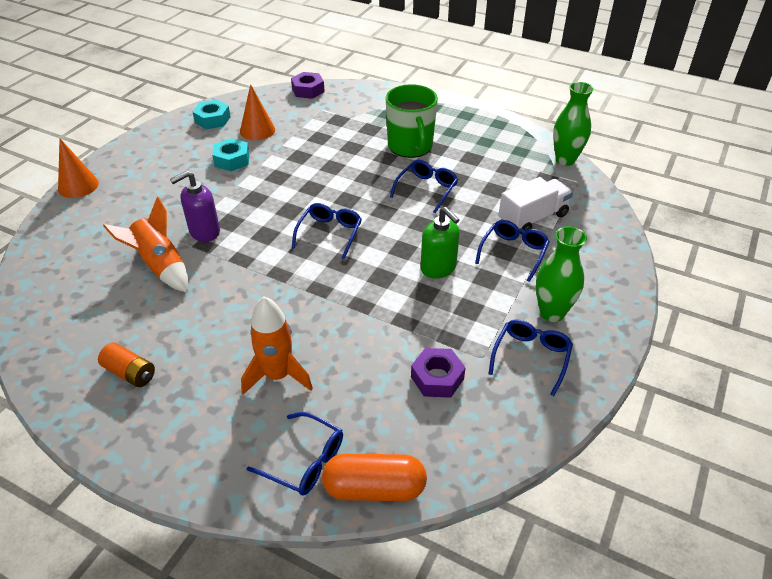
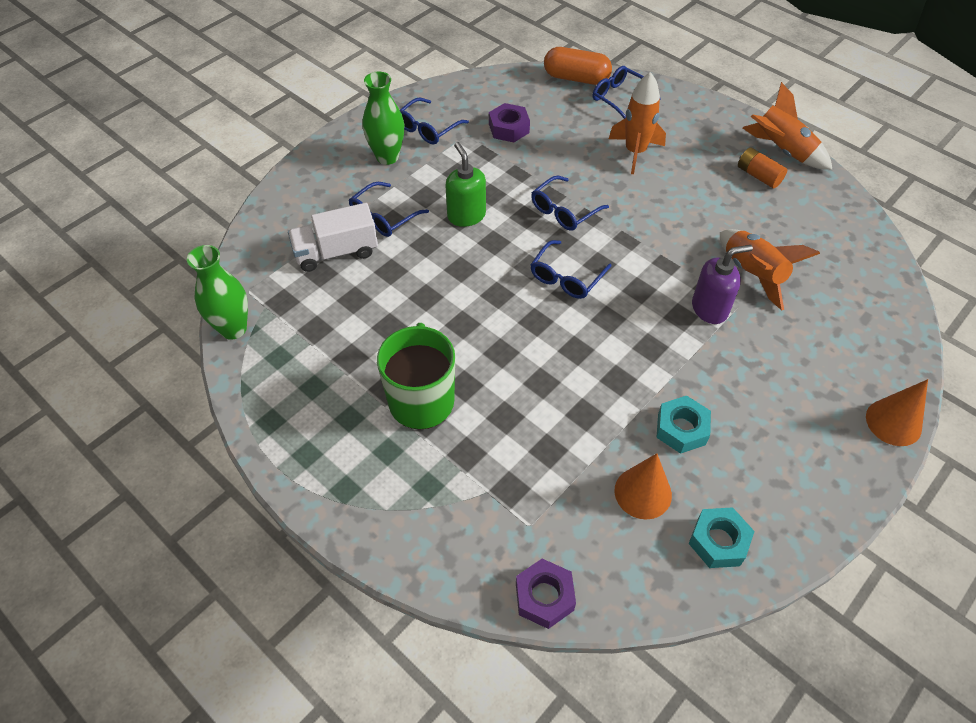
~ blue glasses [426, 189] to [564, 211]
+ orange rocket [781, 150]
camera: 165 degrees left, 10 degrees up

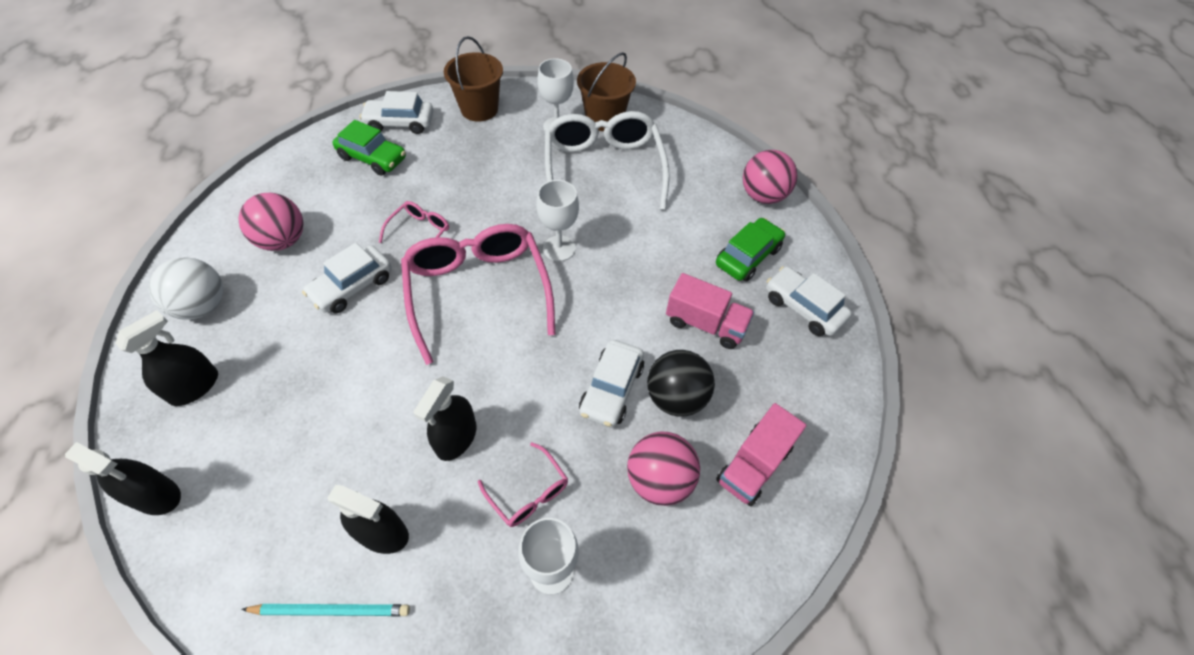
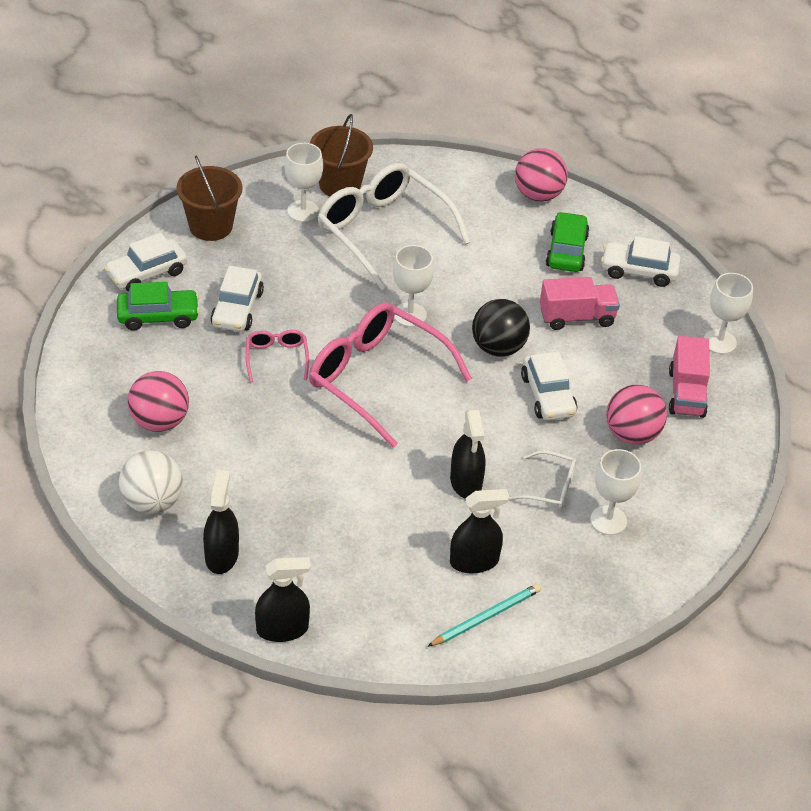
~ white car [352, 286] to [237, 309]
~ black ball [676, 397] to [498, 348]
~ pink glasses [528, 493] to white glasses [551, 487]
+ white goblet [719, 342]
camera: 35 degrees left, 10 degrees down

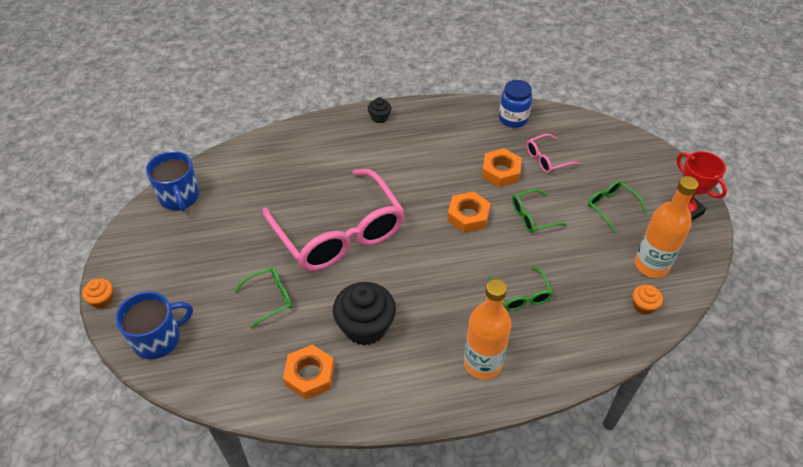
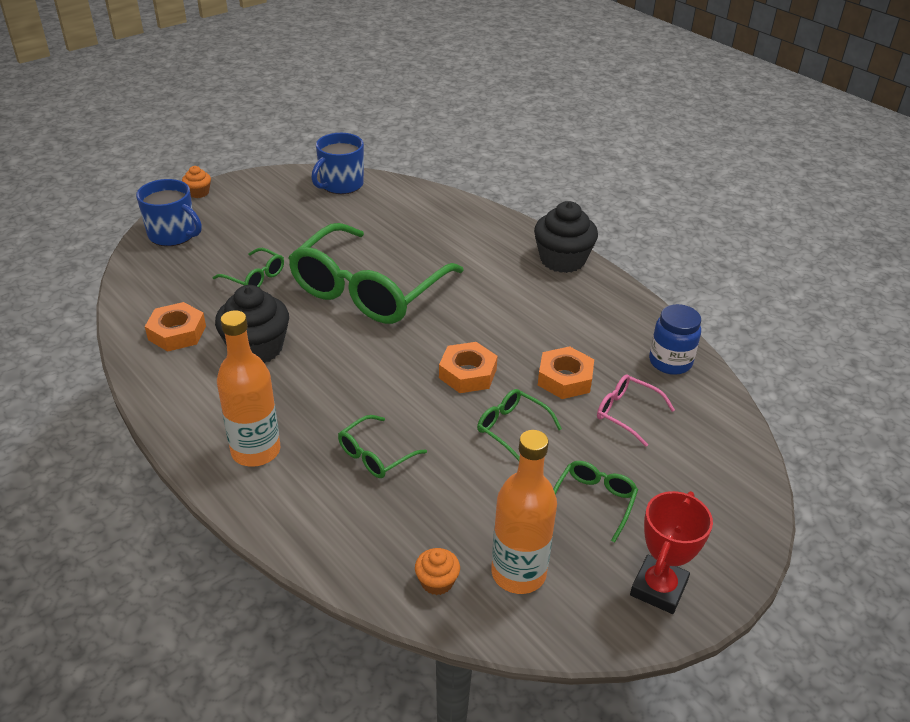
~ pink glasses [339, 233] to green glasses [368, 290]
~ black cupcake [379, 117] = [562, 260] x2.04
camera: 60 degrees right, 10 degrees down

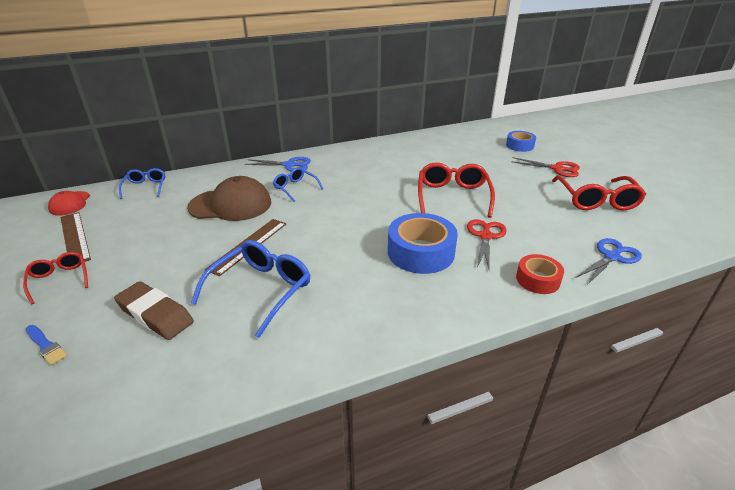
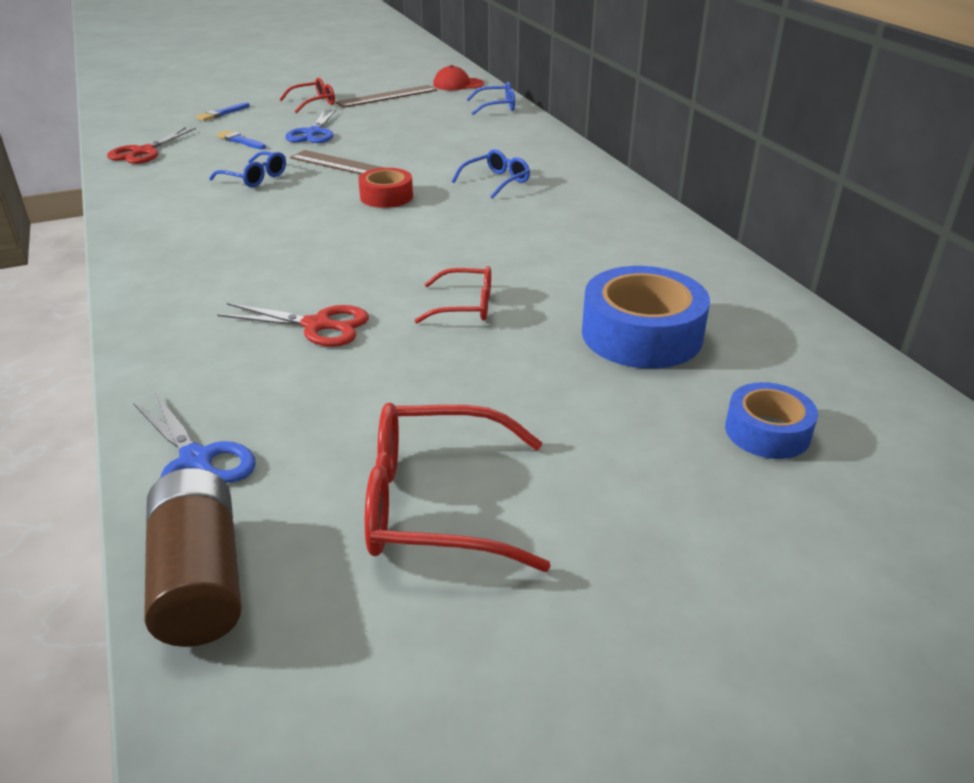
~ red scissors [557, 169] to [144, 152]
+ brown battery [199, 579]
~ blue glasses [261, 290] = [255, 178] x0.58
~ brown eraser [155, 315] to blue brush [240, 141]
~ blue scissors [289, 165] to [313, 133]
~ red tape [537, 279] to [386, 197]
~ red glasses [453, 196] = [465, 306] x0.58
~ blue tape [420, 252] to [641, 334]
- brown cap [231, 205]
camera: 90 degrees right, 0 degrees up

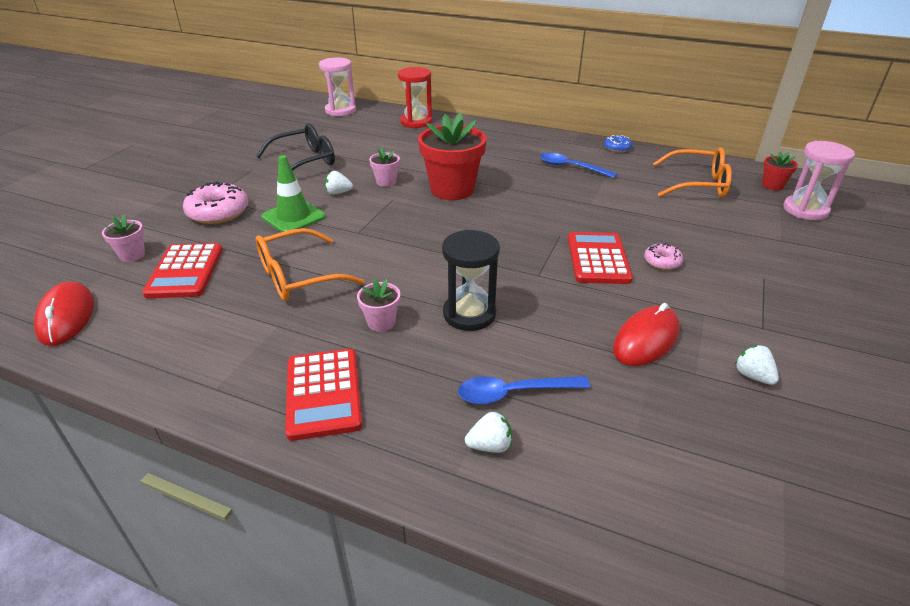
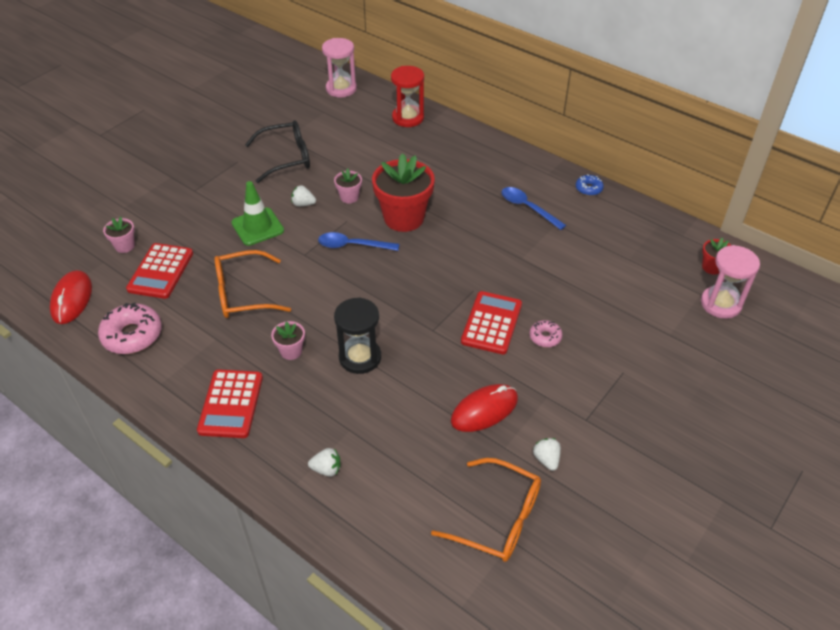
~ pink donut [218, 212] to [132, 335]
~ blue spoon [514, 393] to [353, 245]
~ orange glasses [698, 184] to [498, 519]
camera: 15 degrees right, 10 degrees up

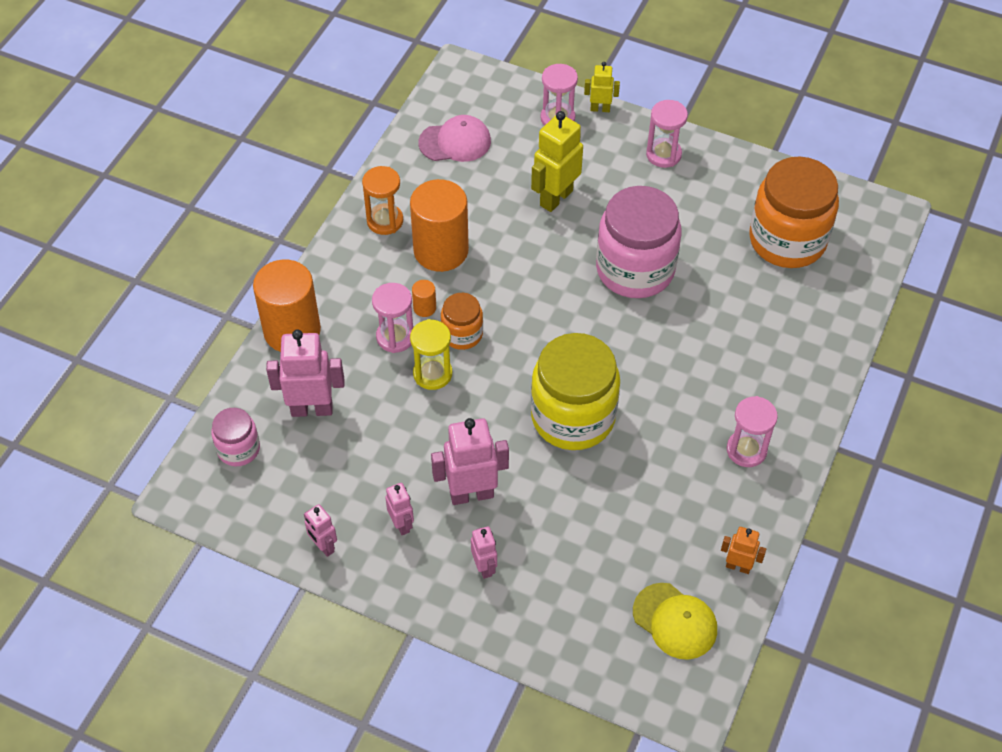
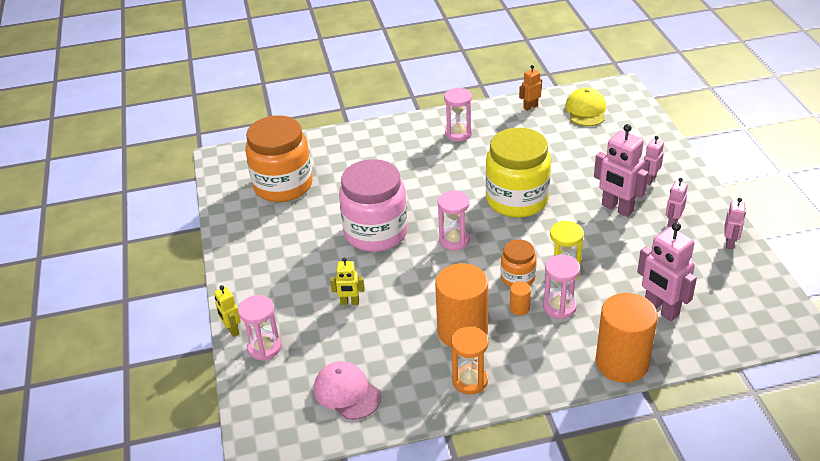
~ yellow robot [556, 198] = [349, 302] x0.55
~ pink hourglass [663, 154] to [454, 240]
~ orange robot [738, 566] = [530, 107] 75 degrees clockwise
- pink jar [238, 449]
camera: 125 degrees left, 15 degrees down

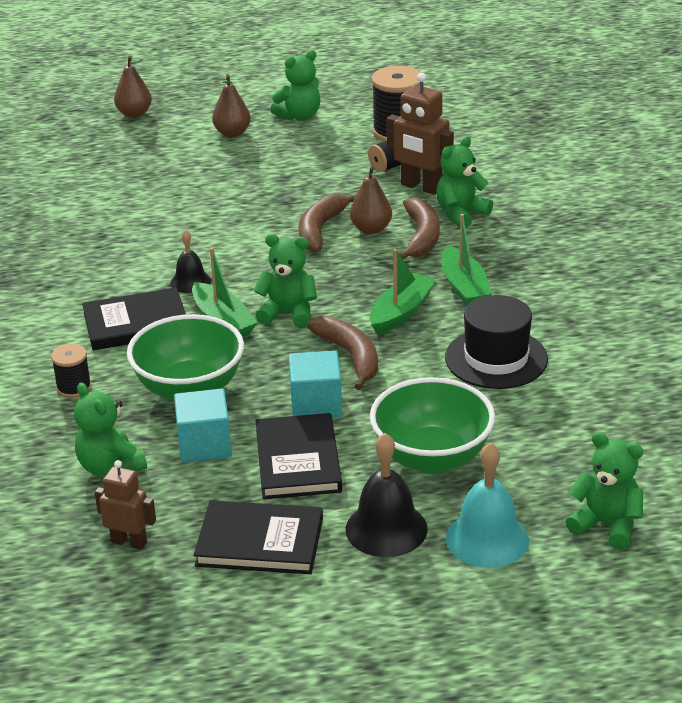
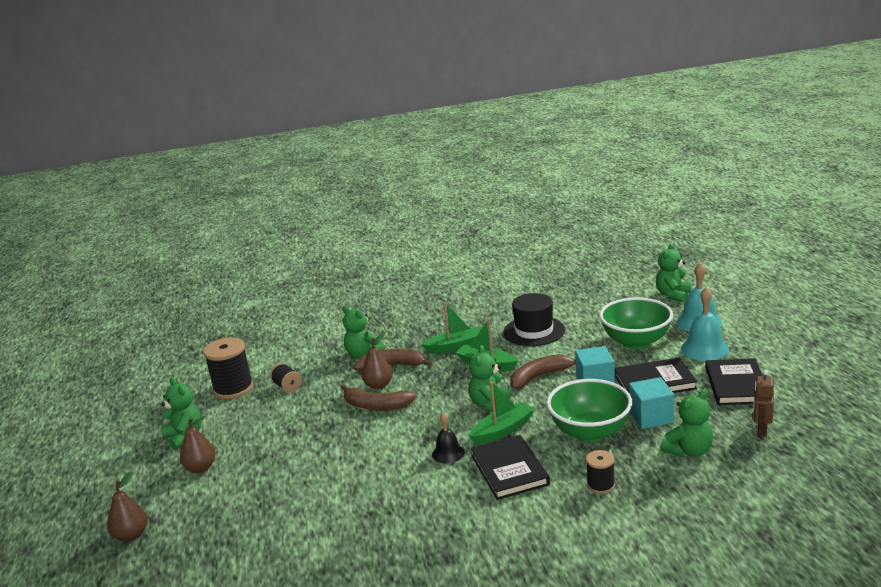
~ black bell [386, 529] to turquoise bell [704, 349]
- brown robot [421, 187]
camera: 90 degrees left, 10 degrees down

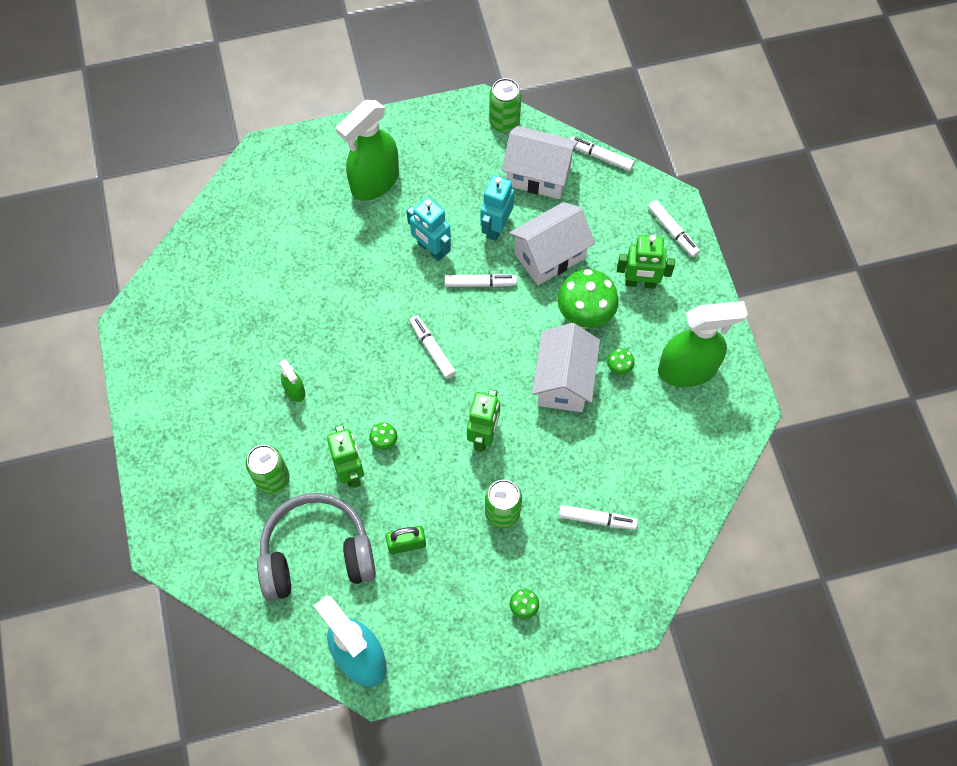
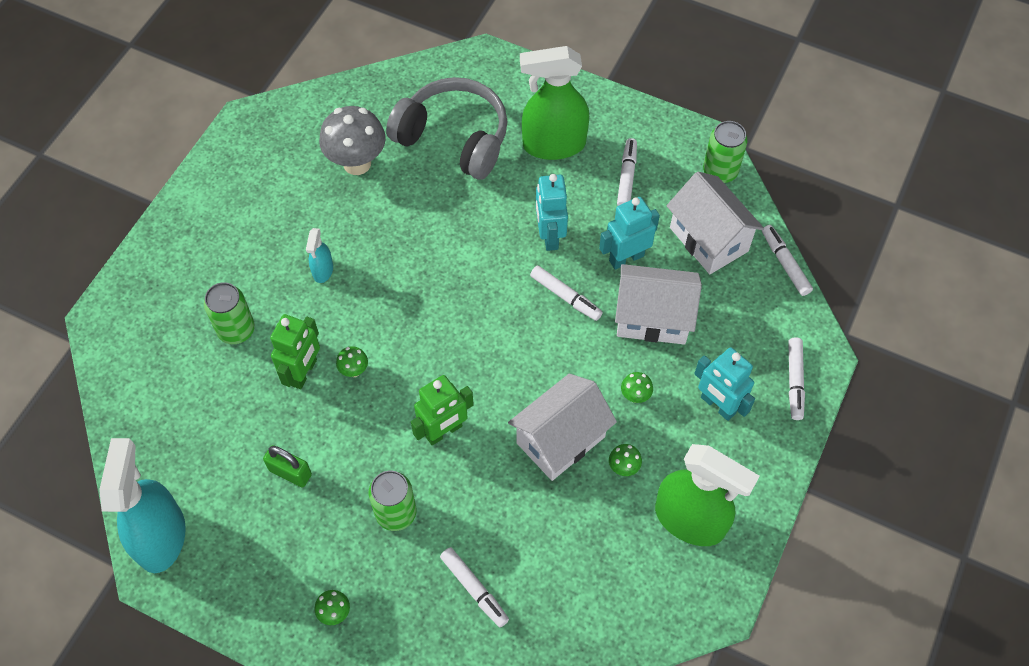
~ green spray bottle [295, 390] to turquoise spray bottle [323, 270]
+ grey mushroom [357, 163]
~ grey headphones [317, 554] to [454, 138]
~ white marker [432, 349] to [626, 177]
~ green mushroom [584, 316] = [635, 396] x0.45
~ green robot [640, 283] to turquoise robot [717, 405]
camera: 40 degrees right, 5 degrees down

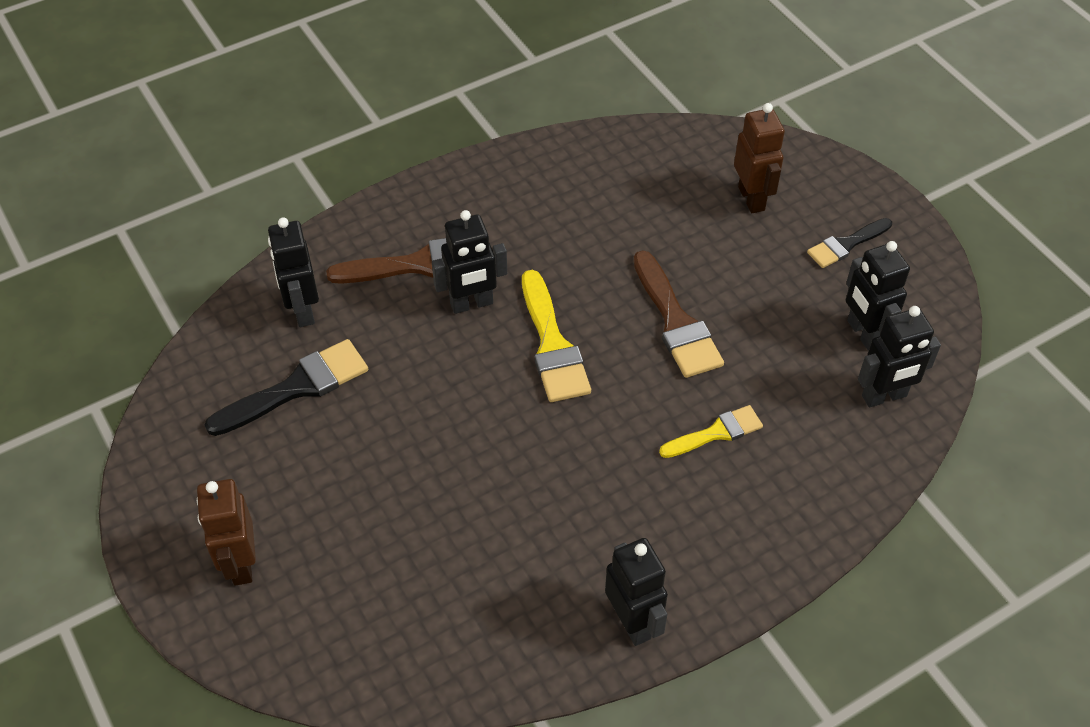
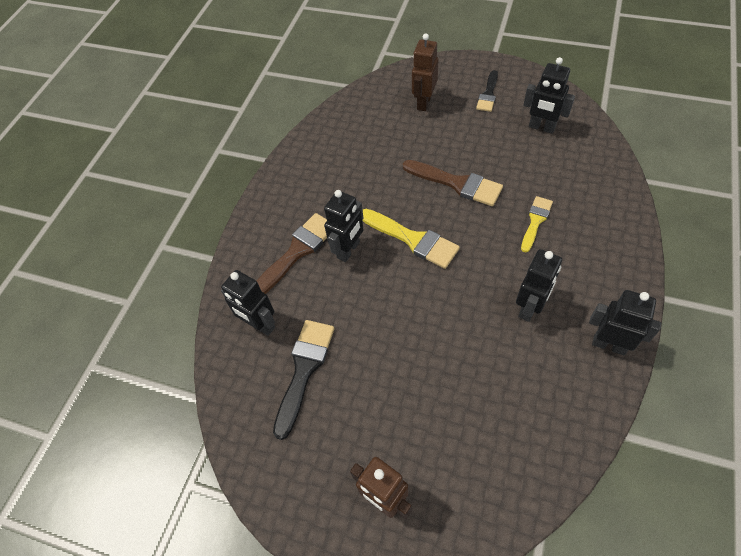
~ brown robot [752, 198] = [424, 102] 105 degrees counterclockwise
~ black robot [884, 396] to [529, 308]
camera: 35 degrees left, 5 degrees up

